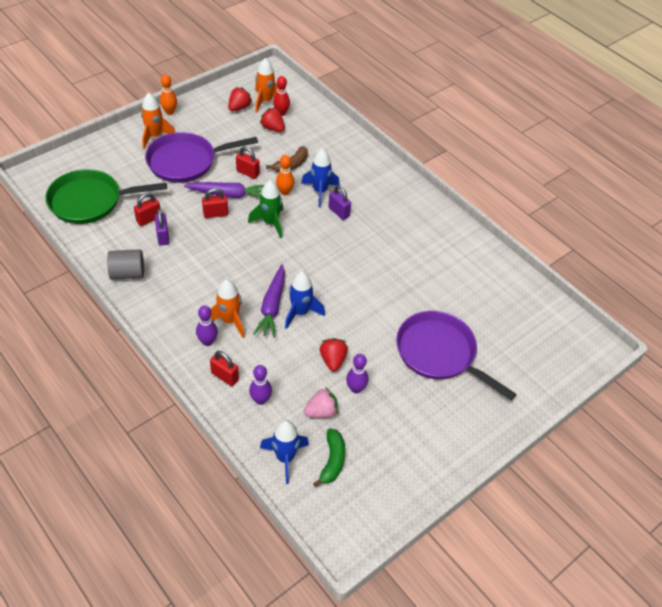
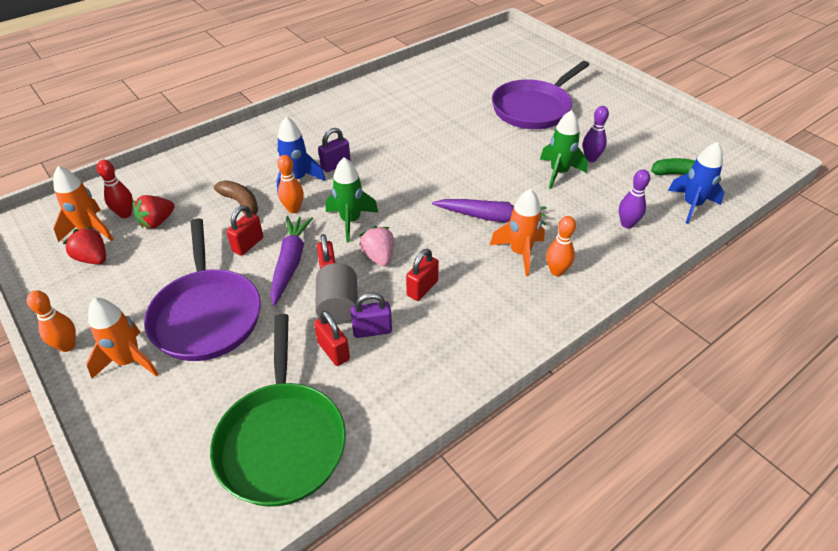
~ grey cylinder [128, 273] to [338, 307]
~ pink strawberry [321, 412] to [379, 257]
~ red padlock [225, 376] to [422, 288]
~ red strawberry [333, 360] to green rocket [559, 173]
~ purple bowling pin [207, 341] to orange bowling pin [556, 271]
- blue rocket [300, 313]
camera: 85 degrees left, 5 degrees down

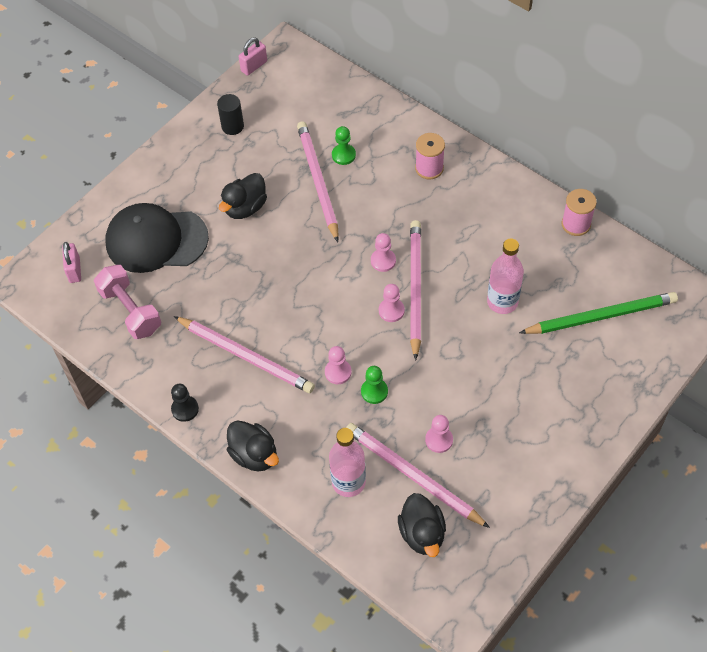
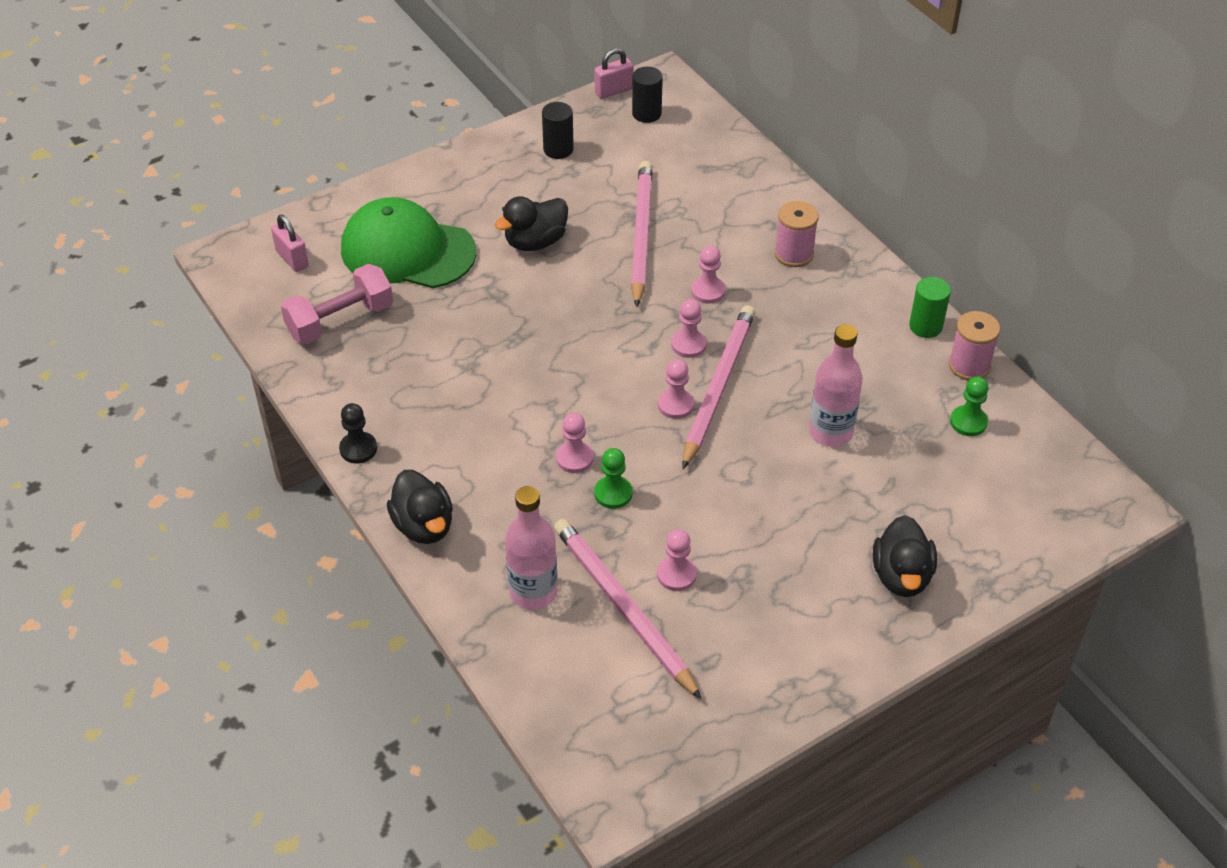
~ pink padlock [74, 270] = [292, 259] 45 degrees counterclockwise
~ pink dumbbell [130, 311] = [340, 320] 75 degrees clockwise
~ black cap [156, 240] to green cap [407, 251]
+ black cylinder [646, 113]
+ pink pawn [708, 291]
~ black duck [422, 533] to [901, 576]
+ green cylinder [925, 326]
~ green pawn [343, 155] to [968, 422]
- pink pencil [246, 356]
- green pencil [601, 316]
camera: 15 degrees right, 10 degrees down

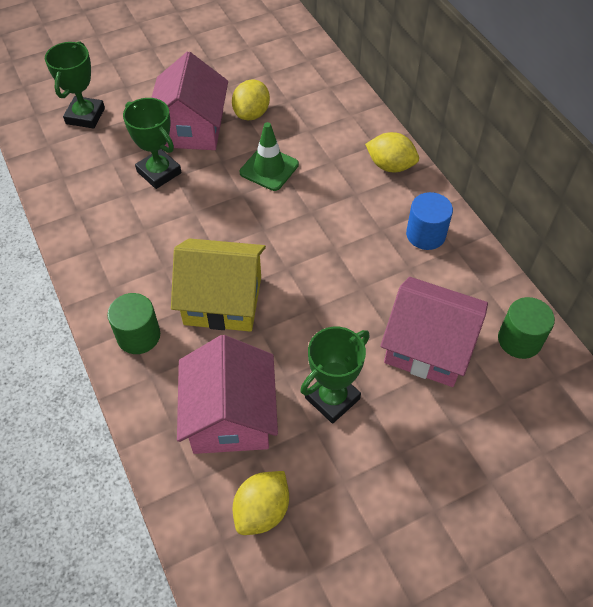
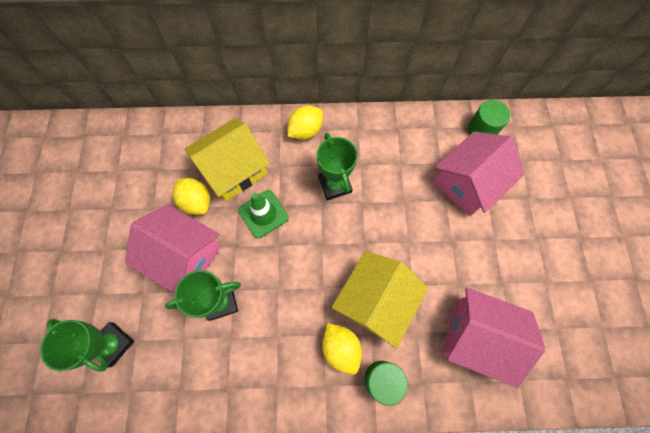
+ yellow house [234, 170]
~ green trophy [332, 398] to [335, 185]
~ yellow lemon [262, 510] to [341, 348]
- blue cylinder [425, 234]
camera: 65 degrees left, 15 degrees up

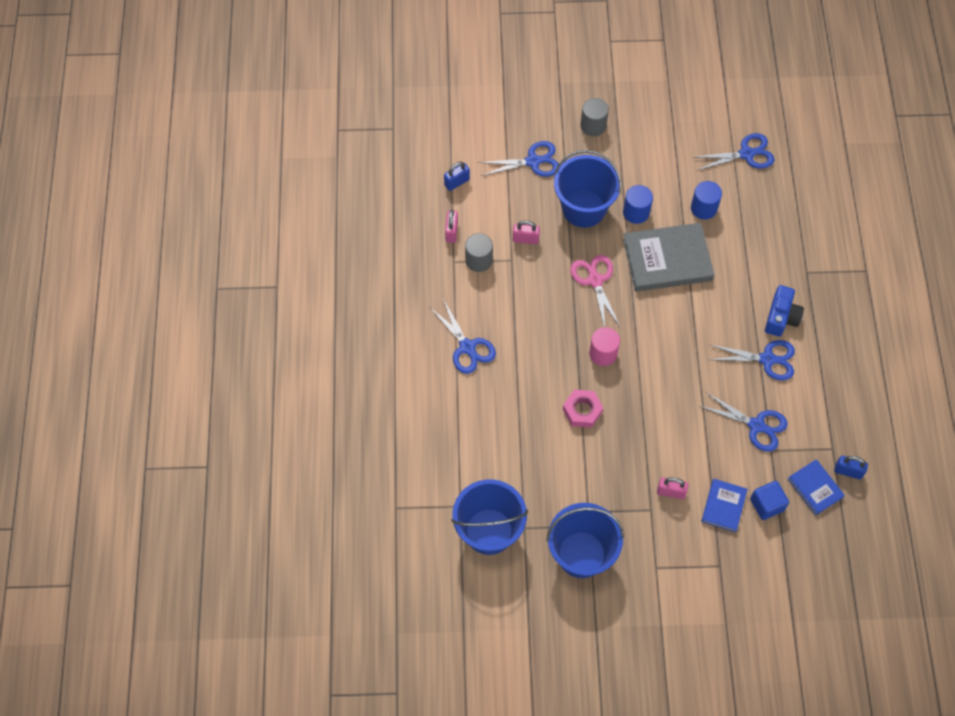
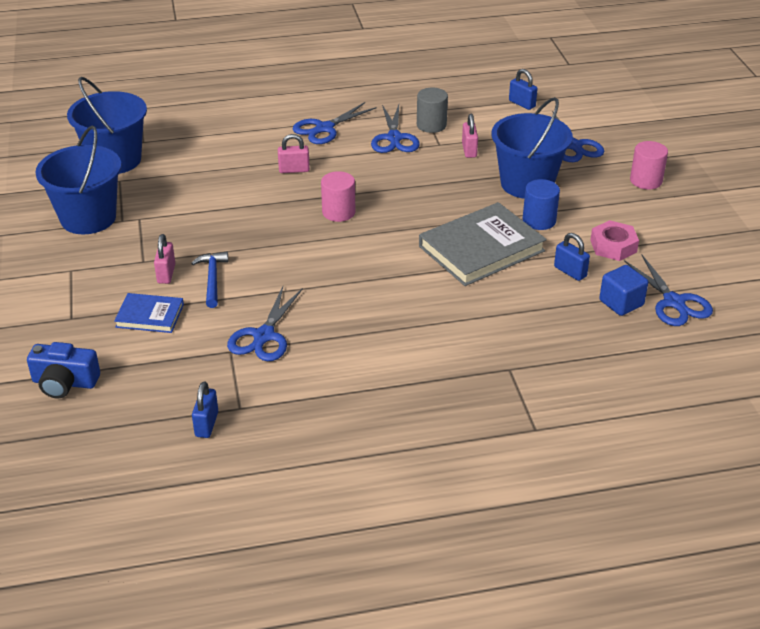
~ blue camera [781, 317] to [64, 382]
+ blue hammer [212, 279]
~ pink padlock [451, 232] to [294, 170]
~ blue scissors [767, 359] to [394, 138]
~ grey book [667, 260] = [481, 248] 75 degrees clockwise
~ blue cylinder [703, 208] to blue padlock [570, 272]
~ pink nut [582, 411] to [613, 246]
~ blue cube [766, 504] to [621, 303]
~ grey cylinder [593, 125] to pink cylinder [646, 181]
- pink scissors [595, 280]
- blue book [815, 488]
camera: 80 degrees right, 25 degrees down

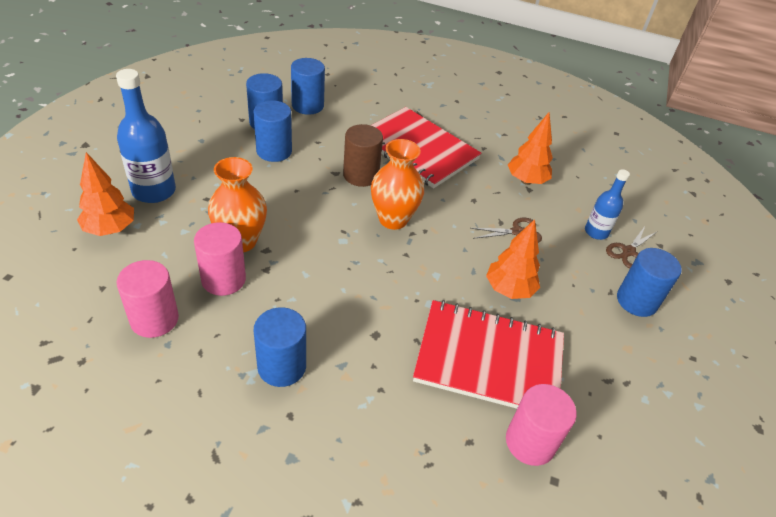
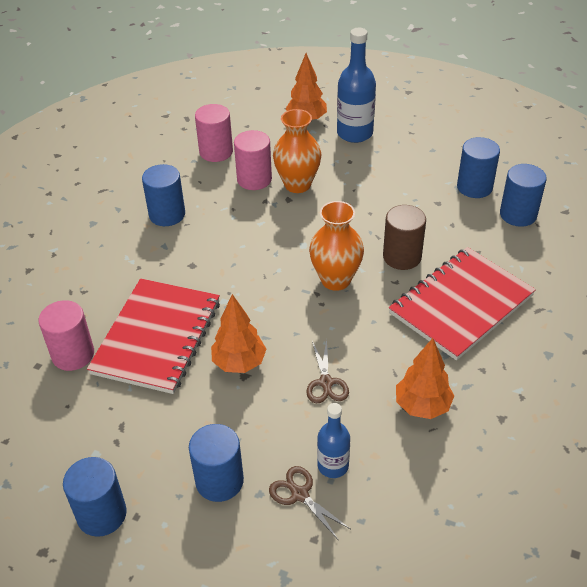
~ blue cylinder [274, 151] to [102, 514]
camera: 100 degrees right, 0 degrees up

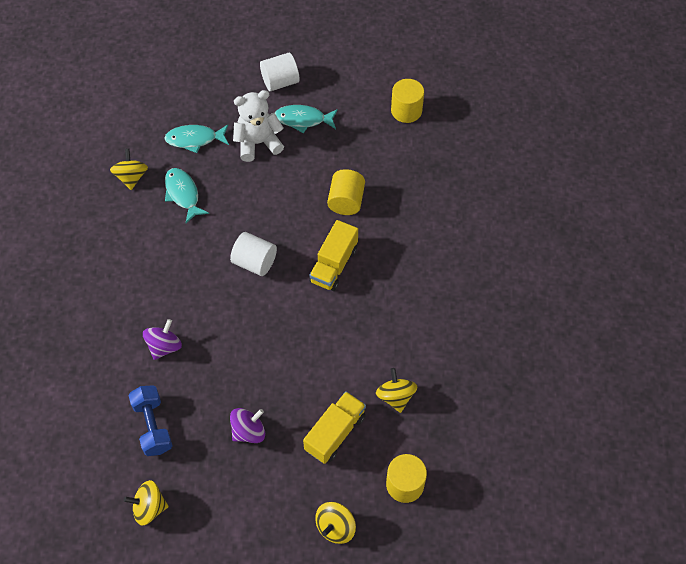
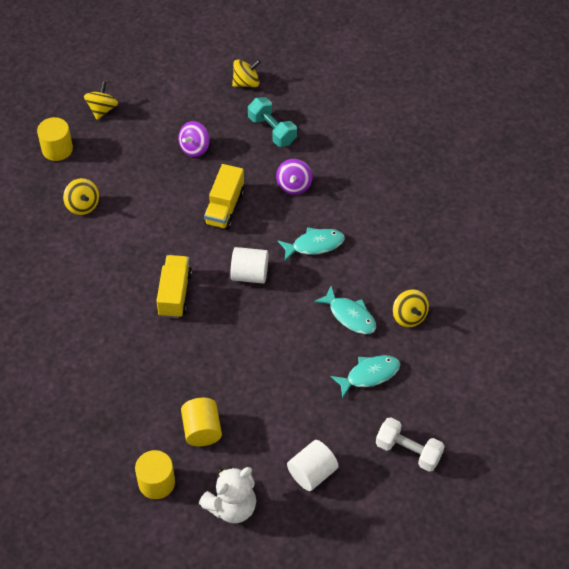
~ yellow cylinder [346, 201] to [202, 430]
~ white teddy bear [258, 143] to [232, 507]
~ yellow truck [335, 433] to [224, 207]
~ blue dumbbell [153, 426] to turquoise dumbbell [272, 130]
~ turquoise fish [303, 120] to [314, 245]
+ white dumbbell [408, 451]
camera: 160 degrees right, 5 degrees down

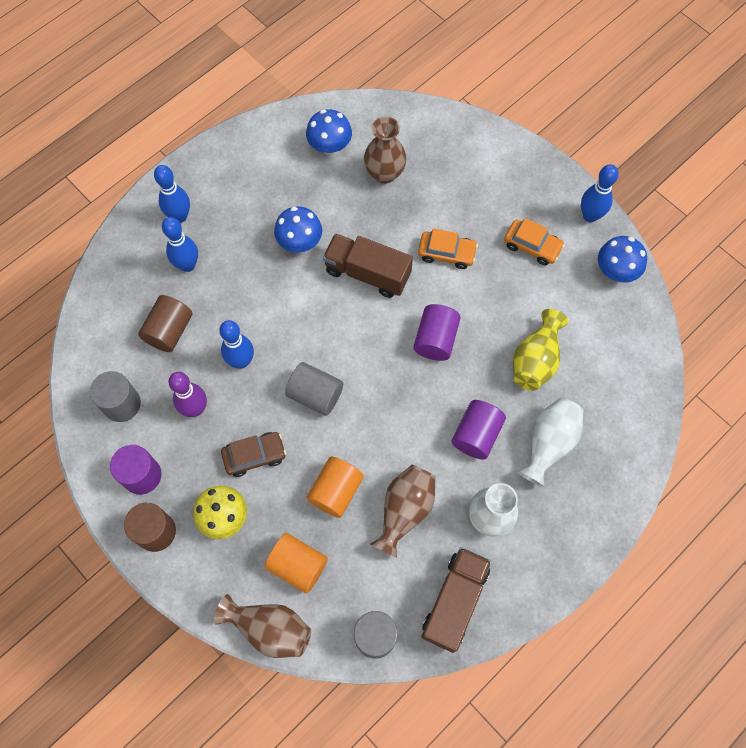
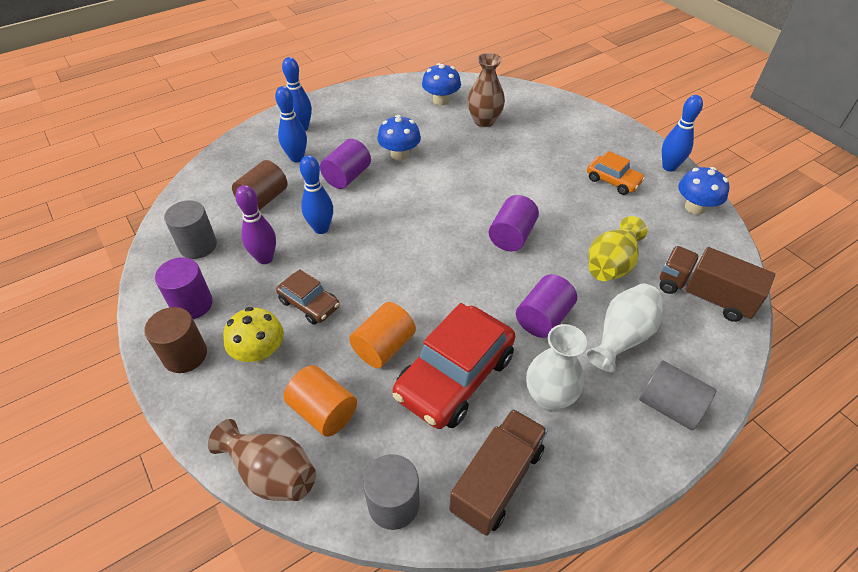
~ brown car [254, 456] = [309, 304] 45 degrees clockwise
+ purple cylinder [347, 176]
~ brown vase [404, 511] to red car [454, 376]
~ grey cylinder [315, 395] to [669, 406]
~ brown truck [367, 273] to [704, 295]
- orange car [446, 253]
camera: 10 degrees right, 20 degrees down

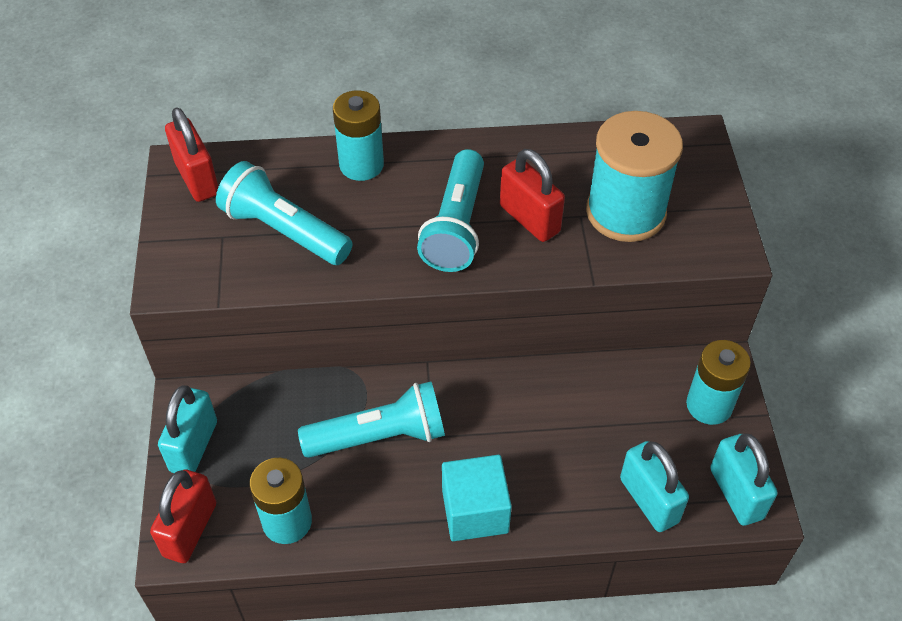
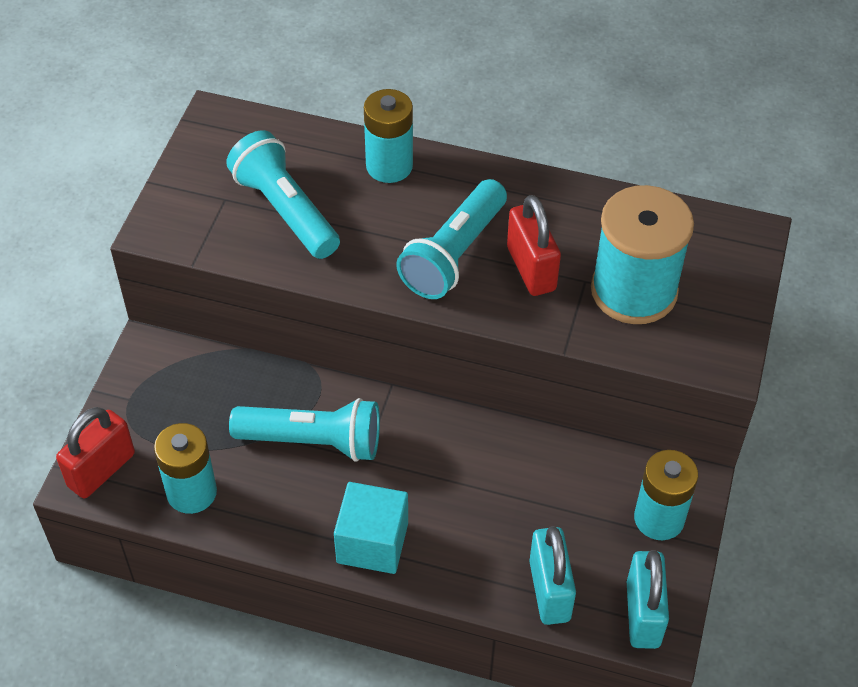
- turquoise padlock [194, 446]
- red padlock [197, 179]
camera: 20 degrees right, 0 degrees up

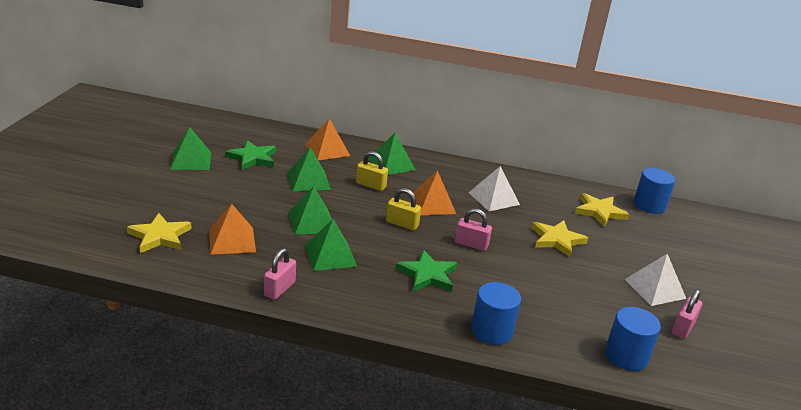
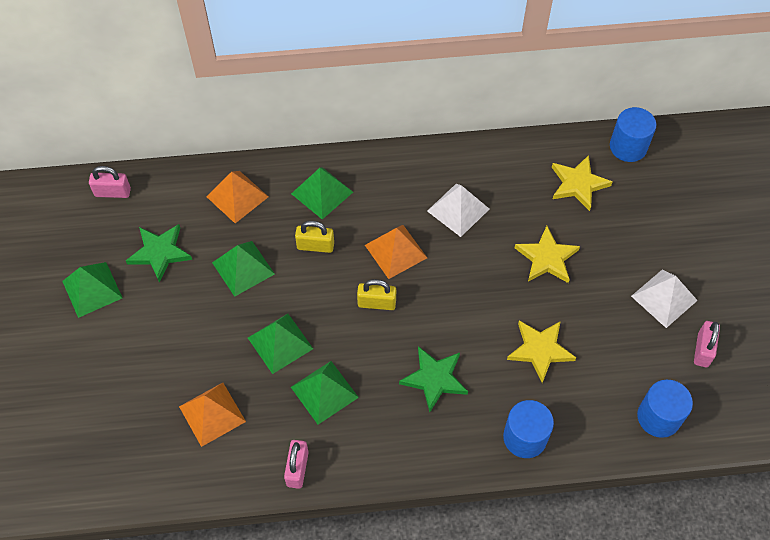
~ pink padlock [471, 244] to [113, 192]
~ yellow star [160, 236] to [540, 350]
camera: 15 degrees left, 30 degrees up

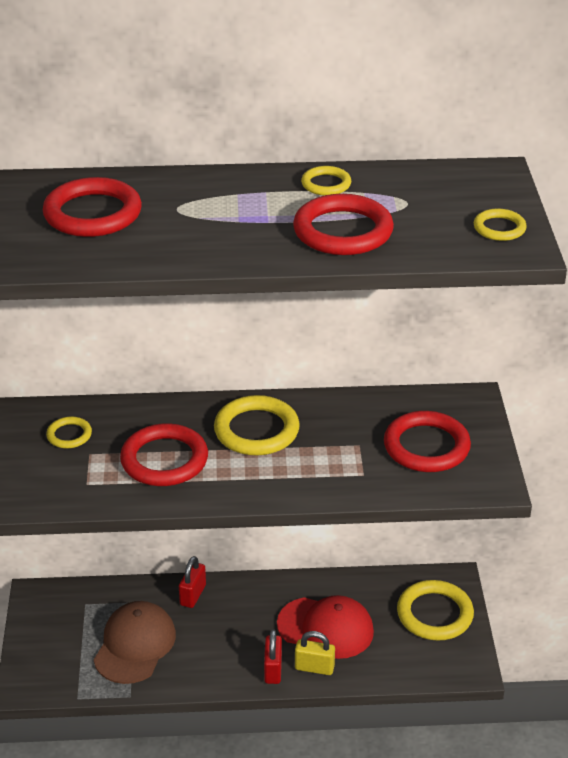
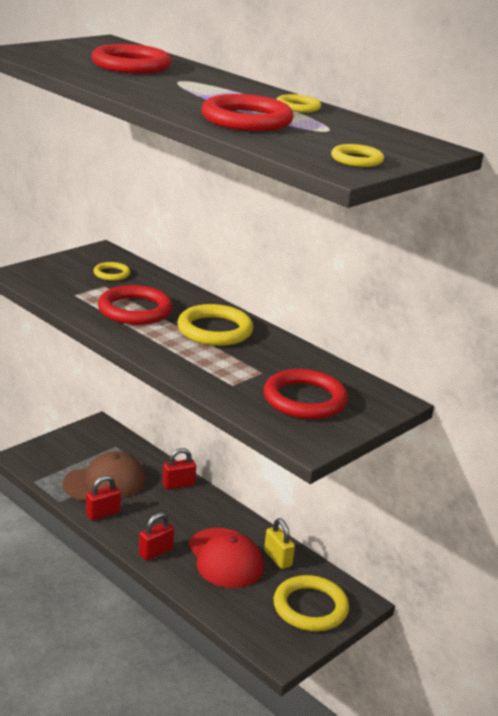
+ red padlock [103, 513]
~ yellow padlock [314, 668] to [277, 558]
camera: 45 degrees right, 10 degrees down

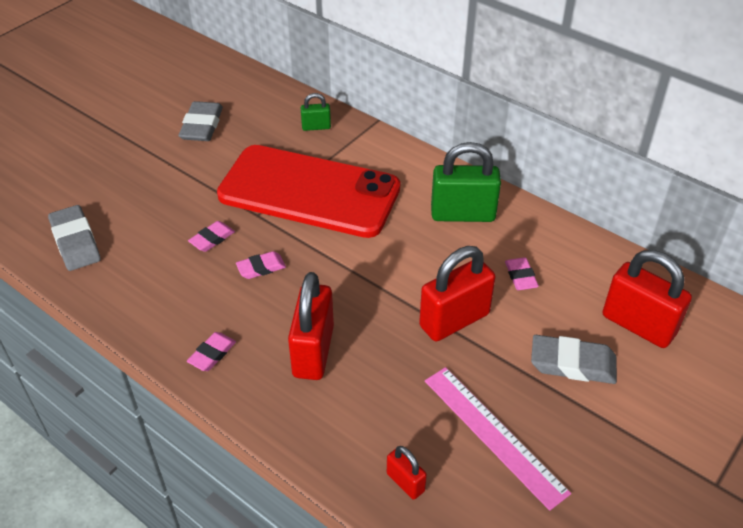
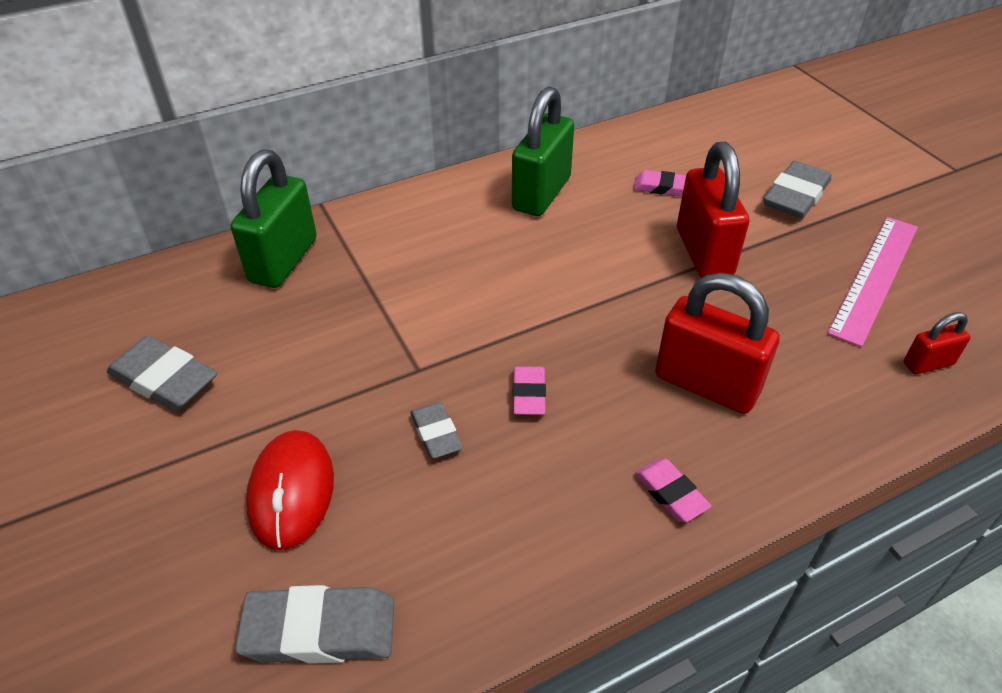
~ green padlock [316, 127] = [283, 260] x2.00
+ red mouse [291, 492]
~ pink eraser [212, 239] to grey eraser [436, 433]
~ pink ruler [494, 434] = [874, 277] 45 degrees counterclockwise
- red phone [309, 192]
- red padlock [638, 325]
camera: 65 degrees left, 0 degrees up

